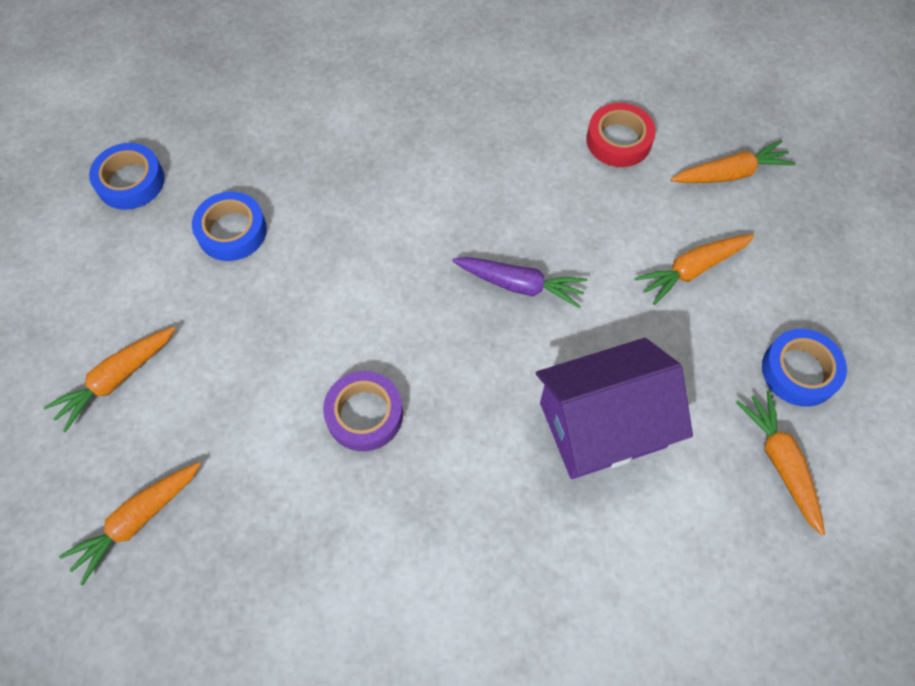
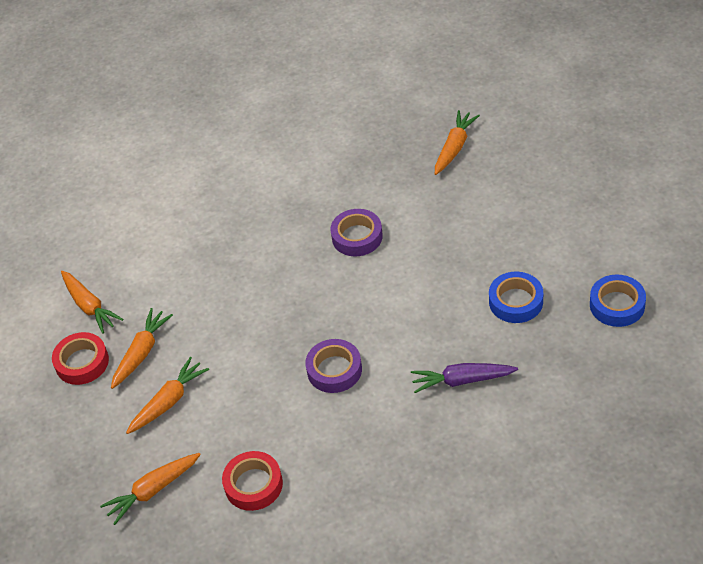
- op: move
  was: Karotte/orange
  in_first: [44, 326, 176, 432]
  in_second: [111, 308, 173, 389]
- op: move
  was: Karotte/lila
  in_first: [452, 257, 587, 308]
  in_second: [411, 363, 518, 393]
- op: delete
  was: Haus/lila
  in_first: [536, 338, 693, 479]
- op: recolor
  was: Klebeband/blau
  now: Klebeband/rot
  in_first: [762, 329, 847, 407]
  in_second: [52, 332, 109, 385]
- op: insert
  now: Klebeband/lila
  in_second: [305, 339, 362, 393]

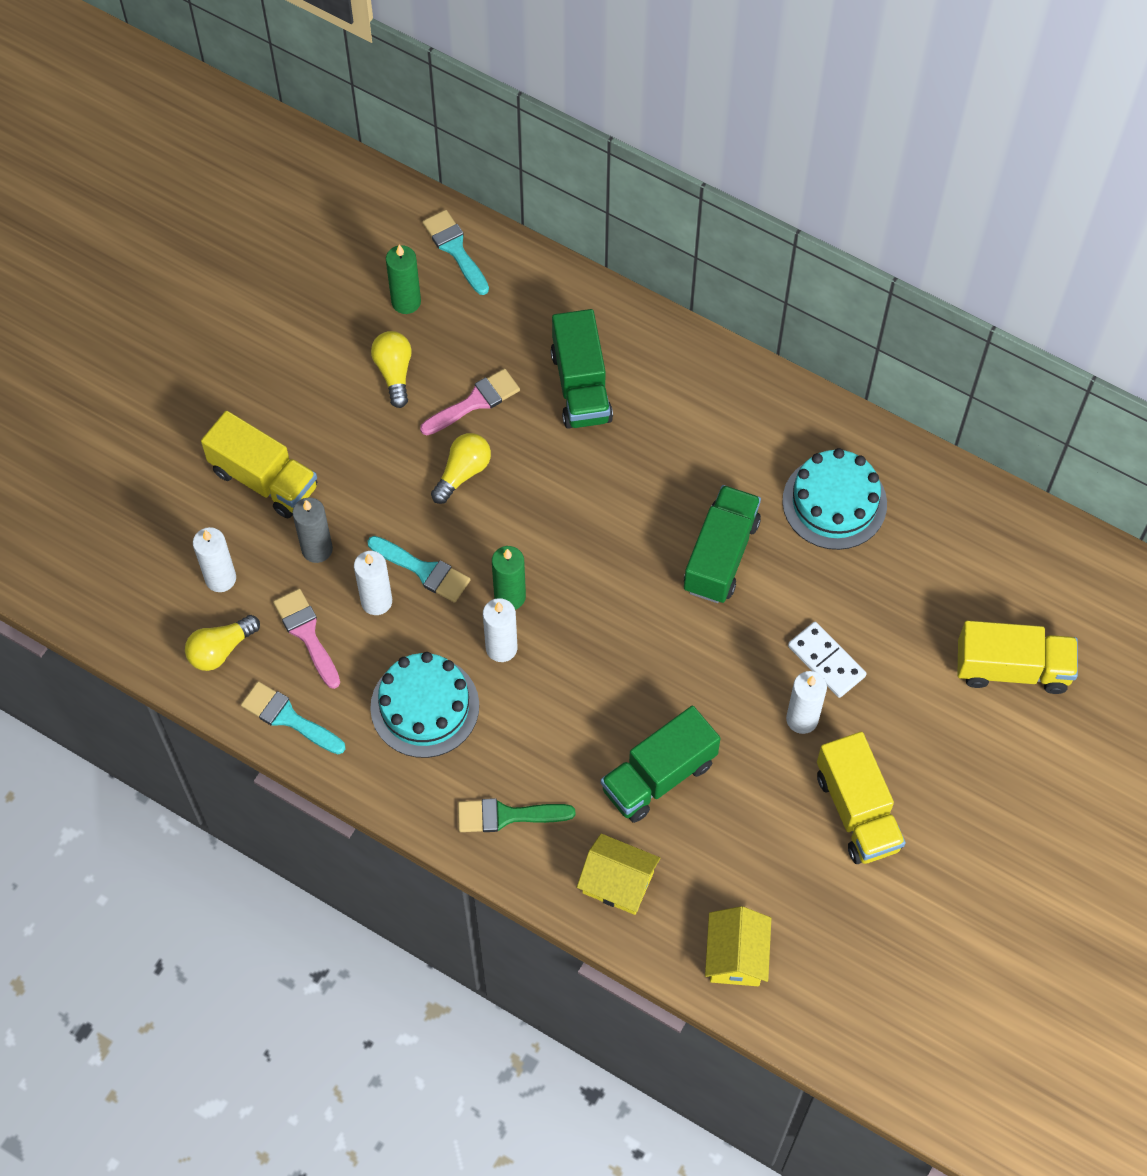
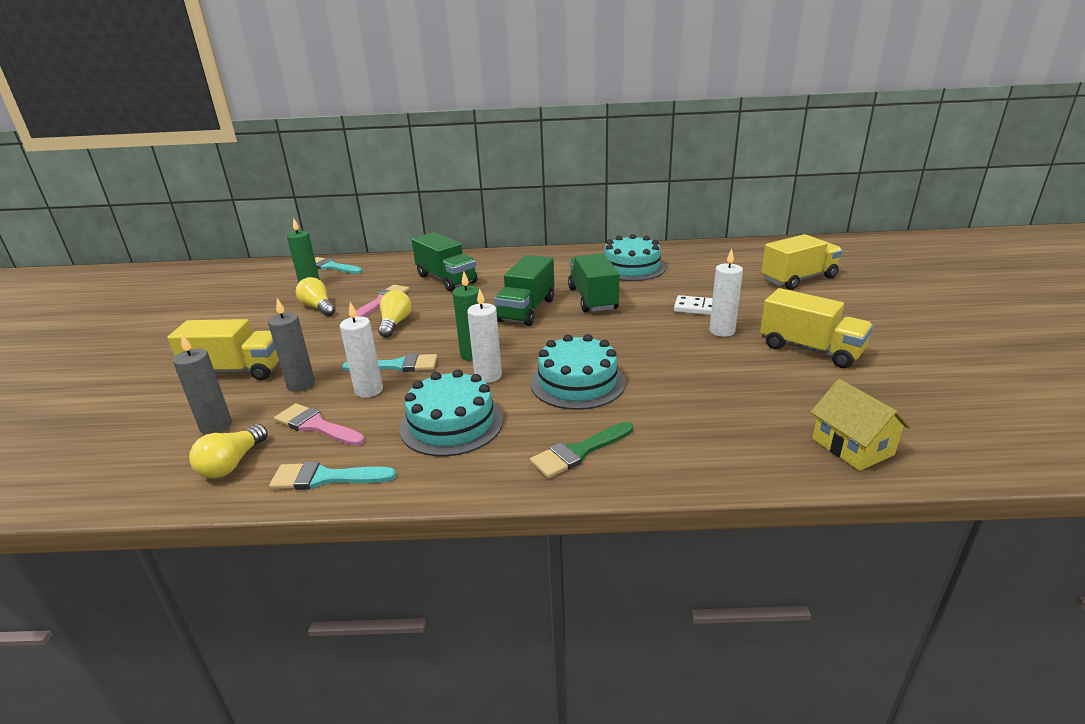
- op: recolor
  was: Kerze/weiß
  now: Kerze/grau
  in_first: [193, 527, 236, 592]
  in_second: [173, 334, 232, 435]
- op: delete
  was: Haus/gelb
  in_first: [577, 833, 660, 915]
- op: move
  was: Lastwagen/grün
  in_first: [601, 706, 721, 823]
  in_second: [494, 255, 554, 326]
- op: insert
  now: Kuchen/türkis
  in_second: [531, 334, 626, 410]

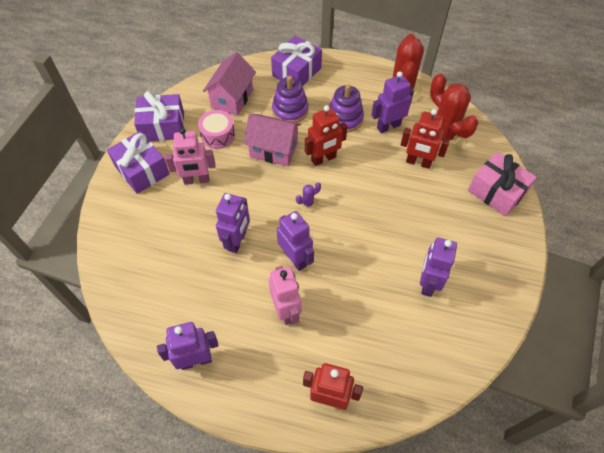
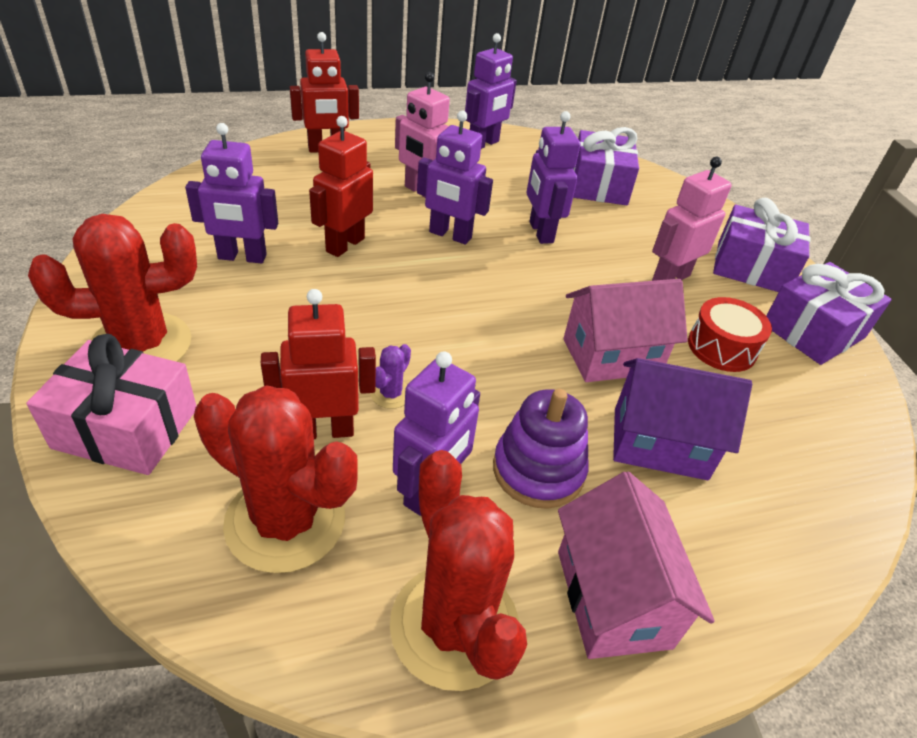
- op: recolor
  was: Trommel/rosa
  now: Trommel/rot
  in_first: [198, 110, 235, 149]
  in_second: [688, 297, 772, 372]
- op: move
  was: Haus/rosa
  in_first: [203, 52, 256, 116]
  in_second: [558, 471, 715, 659]
- op: move
  was: Geschenk/lila
  in_first: [271, 36, 322, 86]
  in_second: [573, 127, 639, 205]
- op: replace
  was: Stapelspielzeug/lila
  now: Haus/lila
  in_first: [272, 76, 309, 123]
  in_second: [613, 358, 752, 480]
- op: move
  was: Kaktus/lila
  in_first: [296, 182, 321, 212]
  in_second: [371, 344, 411, 409]
- op: move
  was: Roboter/rot
  in_first: [305, 105, 348, 166]
  in_second: [309, 116, 373, 257]
- op: rotate
  was: Roboter/lila
  in_first: [420, 238, 457, 297]
  in_second: [185, 123, 278, 264]
  clockwise: 105
- op: insert
  now: Kaktus/rot
  in_second: [28, 214, 197, 362]

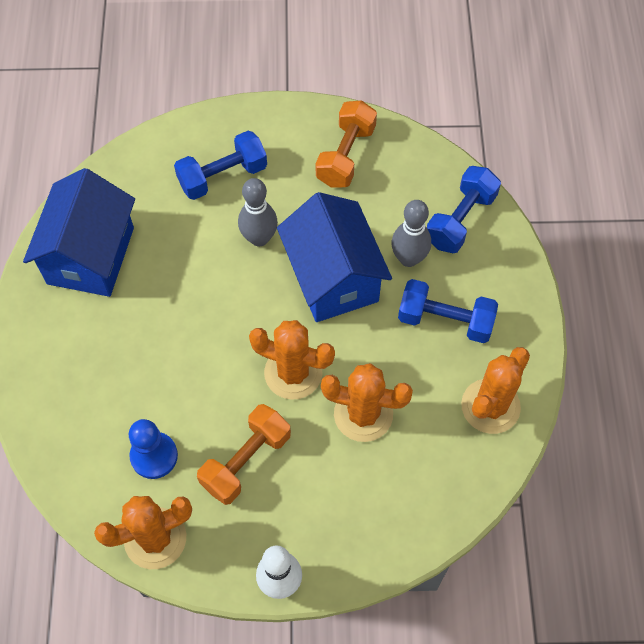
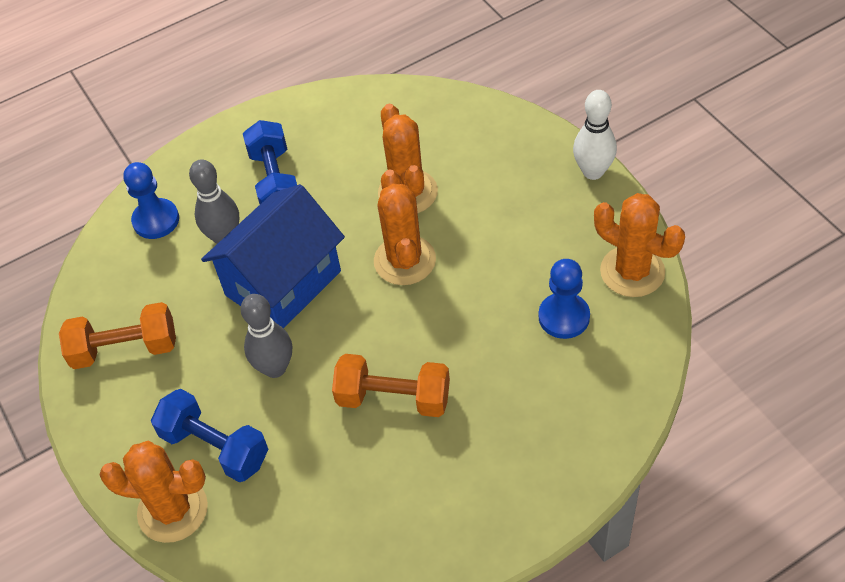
- op: delete
  was: Haus/blau
  in_first: [23, 168, 135, 297]
- op: move
  was: Hantel/orange
  in_first: [197, 404, 291, 505]
  in_second: [332, 354, 450, 417]
- op: replace
  was: Hantel/blau
  now: Bauer/blau
  in_first: [427, 166, 501, 253]
  in_second: [123, 162, 179, 239]
- op: move
  was: Kaktus/orange
  in_first: [461, 347, 530, 434]
  in_second: [99, 441, 208, 543]

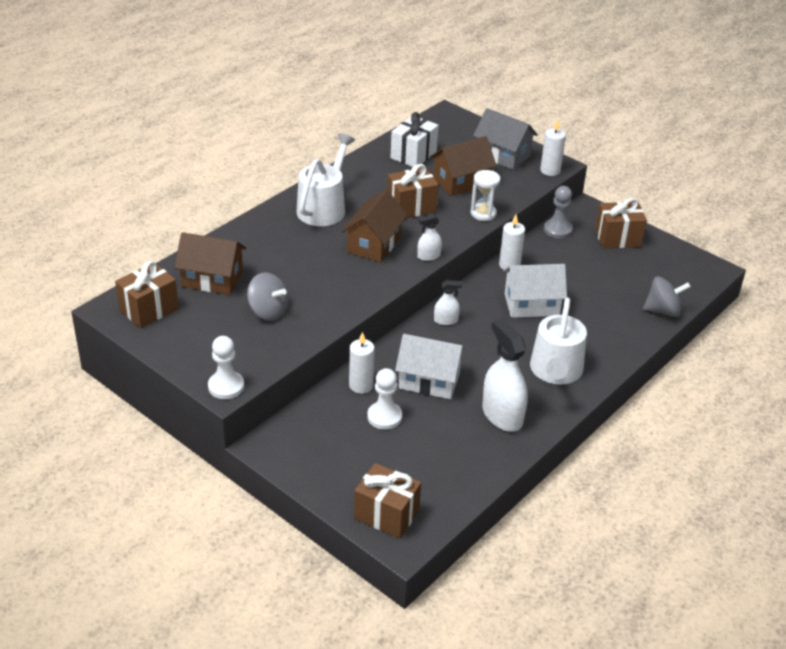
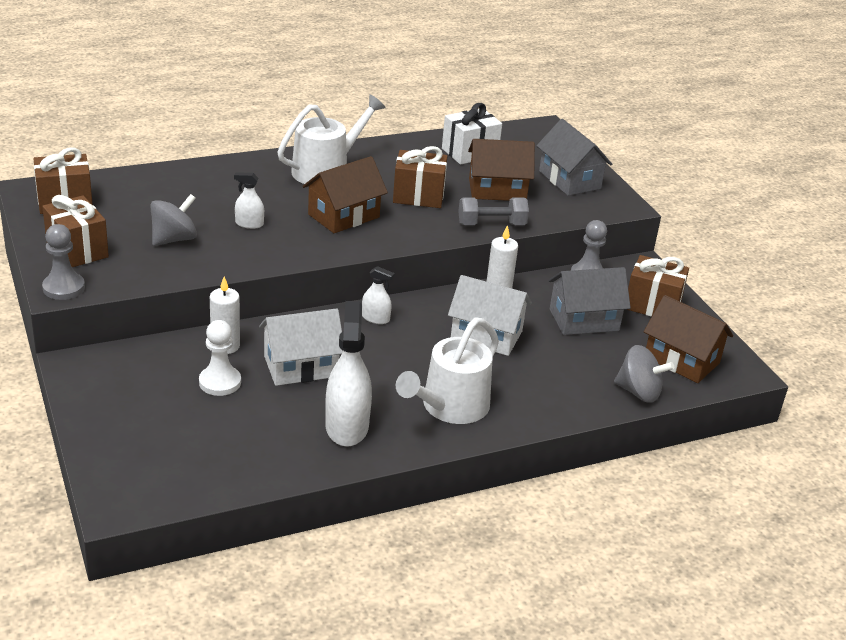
- op: move
  was: Haus/braun
  in_first: [175, 232, 246, 295]
  in_second: [644, 295, 733, 383]
- op: recolor
  was: Bauer/weiß
  now: Bauer/grau
  in_first: [208, 336, 244, 399]
  in_second: [42, 224, 85, 300]
- op: rotate
  was: Kreisel/grau
  in_first: [247, 273, 288, 321]
  in_second: [150, 194, 197, 246]
  clockwise: -105
- op: move
  was: Geschenk/braun
  in_first: [354, 463, 421, 539]
  in_second: [42, 195, 109, 267]
- op: rotate
  was: Haus/weiß
  in_first: [395, 334, 466, 399]
  in_second: [259, 308, 343, 386]
  clockwise: -60
- op: move
  was: Sprühflasche/weiß
  in_first: [417, 215, 442, 261]
  in_second: [234, 172, 264, 229]
- op: replace
  was: Sanduhr/weiß
  now: Hantel/grau
  in_first: [470, 170, 500, 221]
  in_second: [458, 198, 529, 225]
- op: delete
  was: Kerze/weiß
  in_first: [540, 119, 566, 176]
- op: insert
  now: Haus/grau
  in_second: [549, 267, 631, 335]

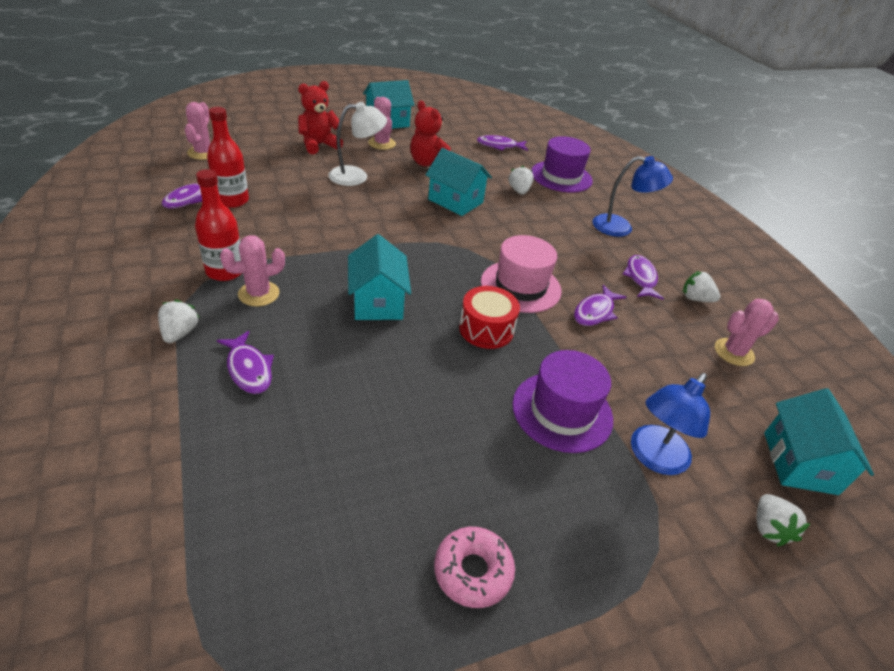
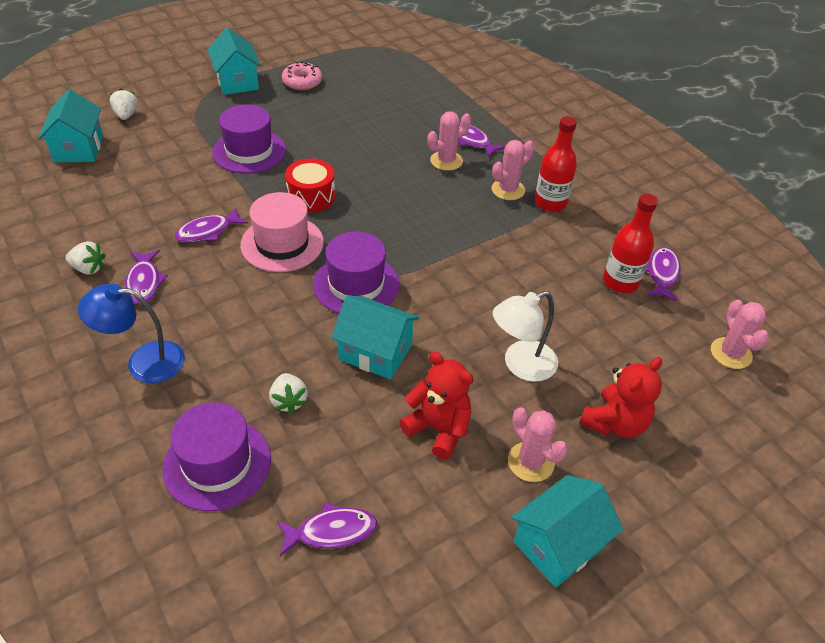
- op: delete
  was: Erdbeere/weiß
  in_first: [158, 300, 200, 343]
- op: move
  was: Haus/türkis
  in_first: [348, 234, 411, 320]
  in_second: [207, 28, 261, 95]
- op: rotate
  was: Fisch/lila
  in_first: [574, 285, 626, 326]
  in_second: [174, 207, 248, 243]
  clockwise: -150
- op: delete
  was: Lampe/blau
  in_first: [631, 373, 710, 475]
- op: move
  was: Kaktus/rosa
  in_first: [715, 298, 779, 366]
  in_second: [427, 111, 471, 171]
- op: insert
  now: Hut/lila
  in_second: [313, 232, 399, 314]

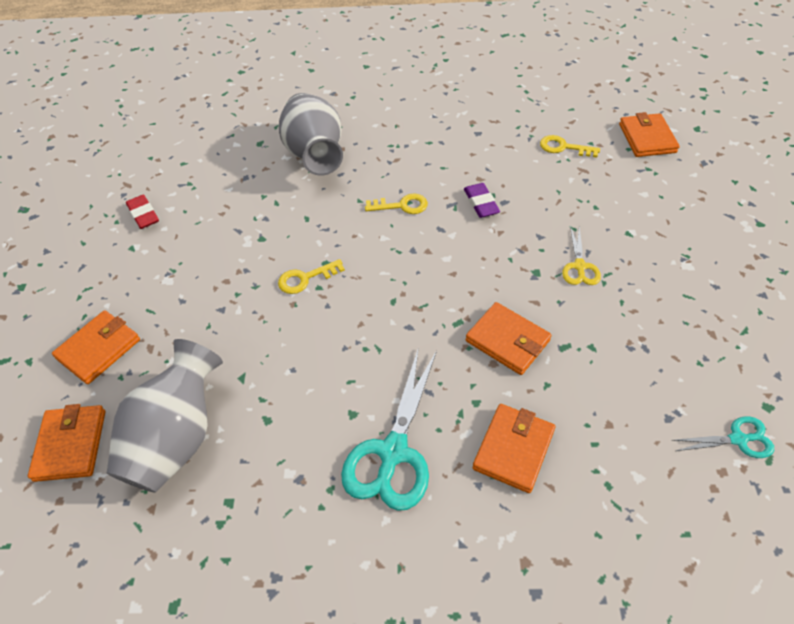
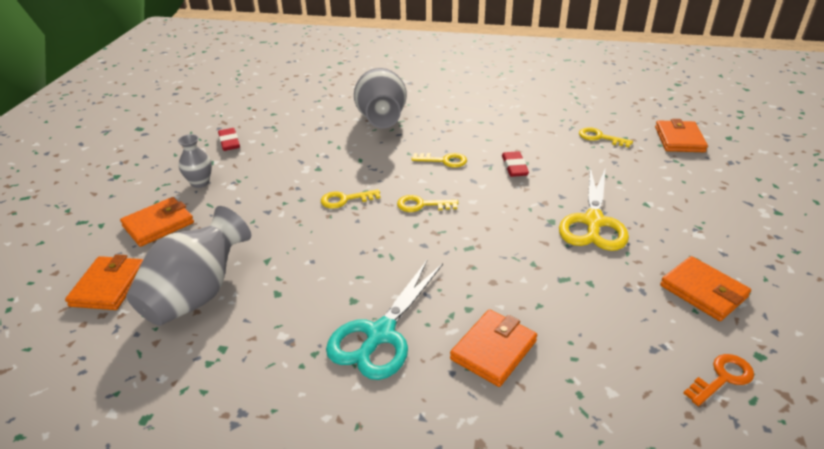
- op: recolor
  was: Radiergummi/lila
  now: Radiergummi/rot
  in_first: [464, 183, 500, 218]
  in_second: [502, 151, 529, 177]
- op: move
  was: Geldbörse/orange
  in_first: [466, 302, 551, 375]
  in_second: [660, 256, 751, 321]
- op: resize
  was: Schere/gelb
  in_first: [562, 226, 601, 285]
  in_second: [559, 167, 629, 251]
  ratio: 1.9
- op: replace
  was: Schere/türkis
  now: Schlüssel/orange
  in_first: [672, 416, 774, 458]
  in_second: [683, 354, 754, 406]
- op: insert
  now: Vase/grau
  in_second: [178, 134, 212, 188]
- op: insert
  now: Schlüssel/gelb
  in_second: [397, 195, 458, 212]

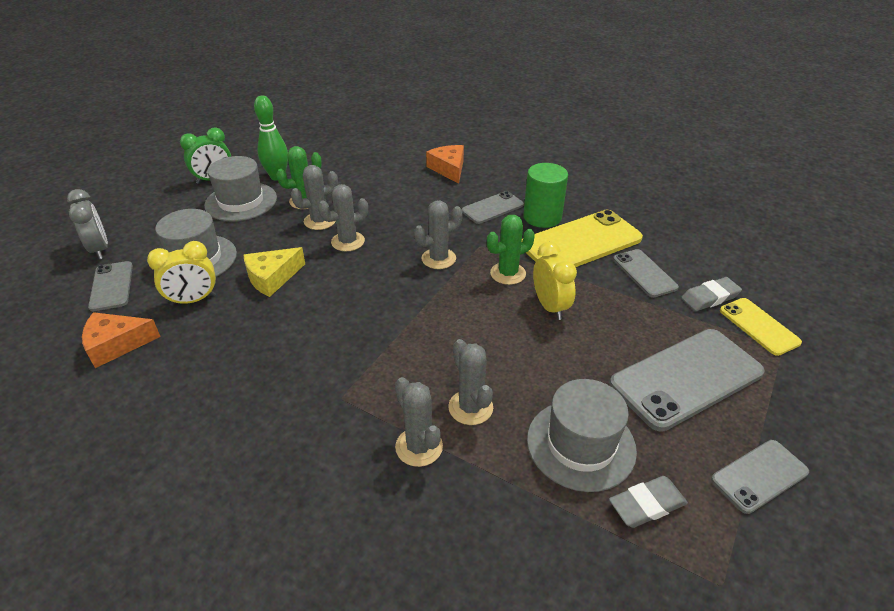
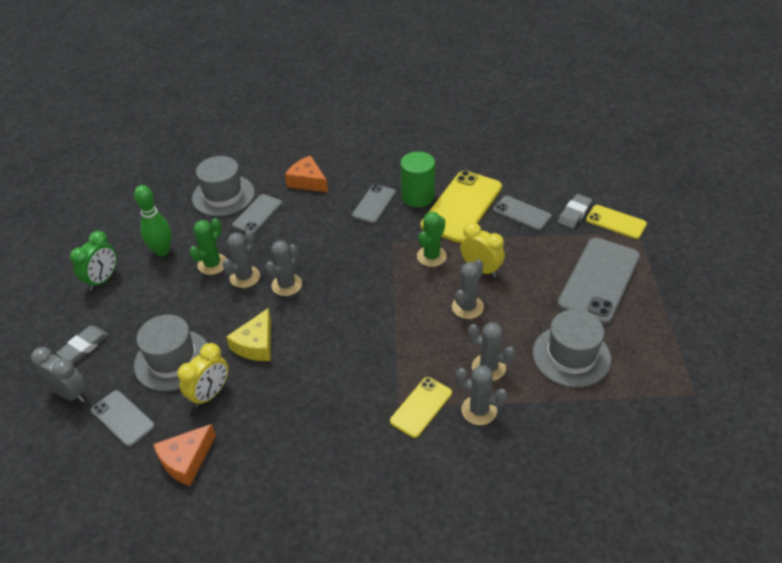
- op: move
  was: Hut/grau
  in_first: [204, 156, 277, 222]
  in_second: [192, 156, 255, 216]
- op: move
  was: Kaktus/grau
  in_first: [414, 201, 463, 269]
  in_second: [452, 259, 484, 319]
- op: move
  was: Radiergummi/grau
  in_first: [609, 476, 688, 528]
  in_second: [56, 326, 109, 363]
- op: move
  was: Handy/grau
  in_first: [711, 440, 809, 514]
  in_second: [232, 194, 282, 234]
- op: insert
  now: Handy/gelb
  in_second: [390, 377, 452, 438]

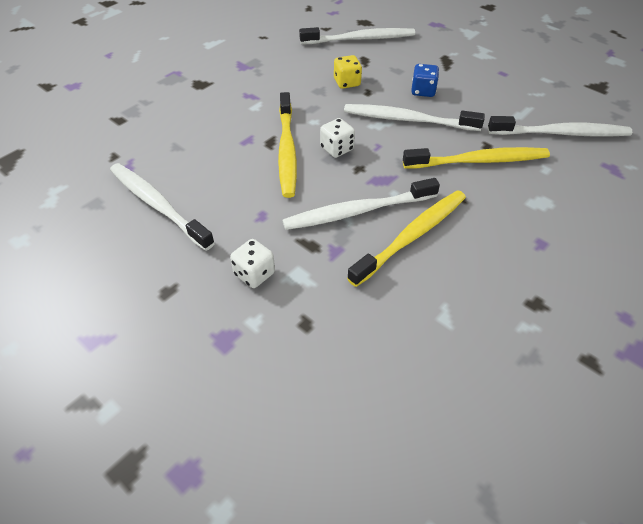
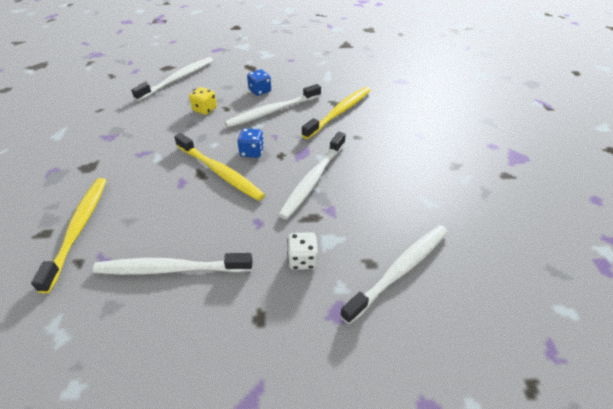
- op: recolor
  was: Spielwürfel/weiß
  now: Spielwürfel/blau
  in_first: [320, 118, 355, 158]
  in_second: [238, 128, 264, 158]
- op: move
  was: Zahnbürste/gelb
  in_first: [347, 190, 466, 287]
  in_second: [31, 178, 107, 293]
- op: move
  was: Zahnbürste/weiß
  in_first: [488, 116, 632, 137]
  in_second: [340, 225, 448, 324]

